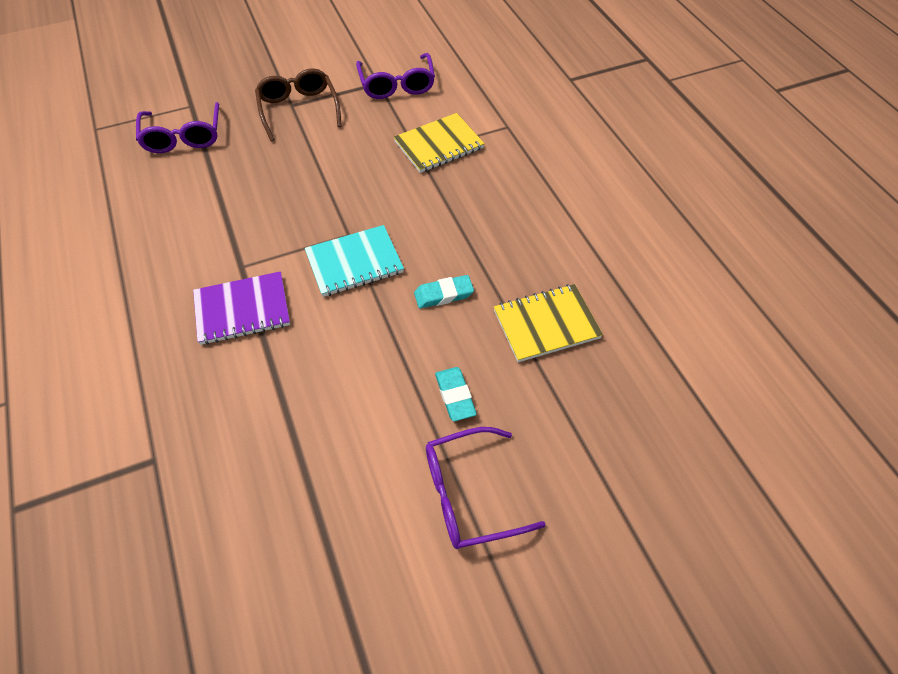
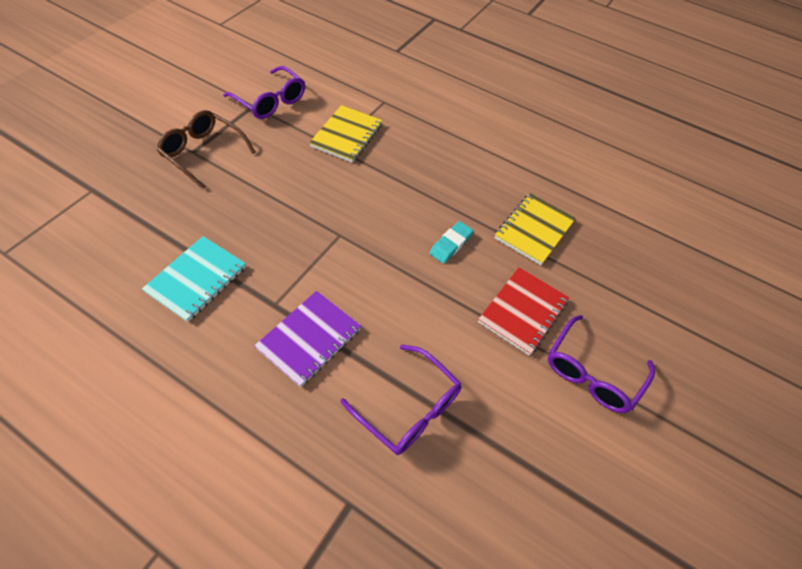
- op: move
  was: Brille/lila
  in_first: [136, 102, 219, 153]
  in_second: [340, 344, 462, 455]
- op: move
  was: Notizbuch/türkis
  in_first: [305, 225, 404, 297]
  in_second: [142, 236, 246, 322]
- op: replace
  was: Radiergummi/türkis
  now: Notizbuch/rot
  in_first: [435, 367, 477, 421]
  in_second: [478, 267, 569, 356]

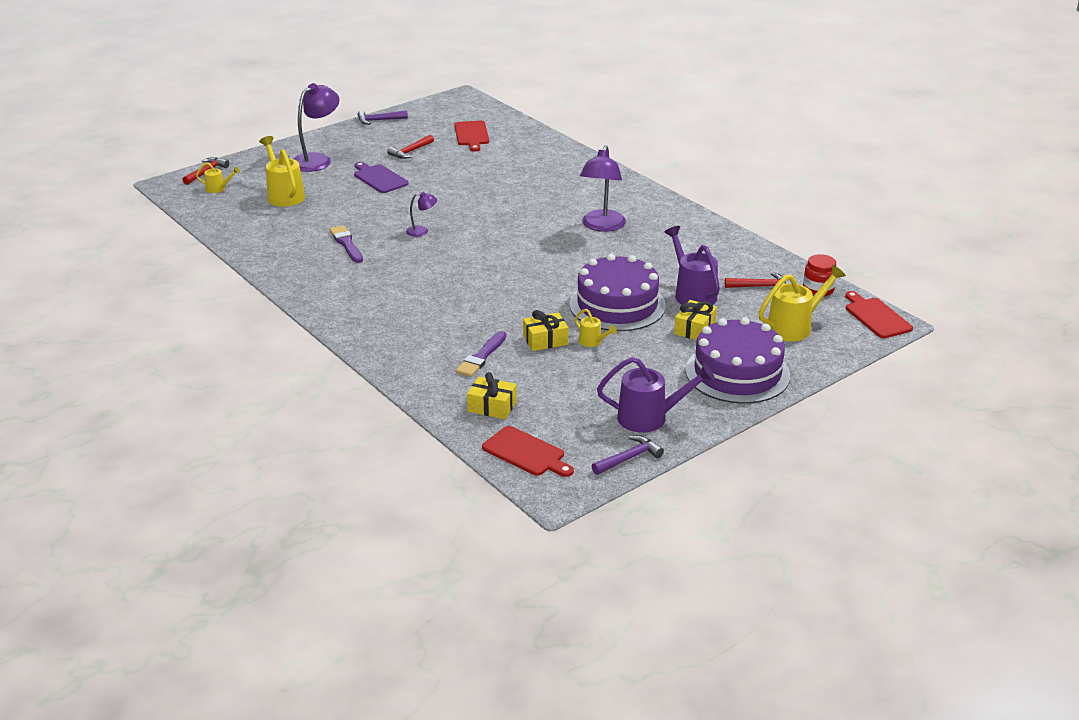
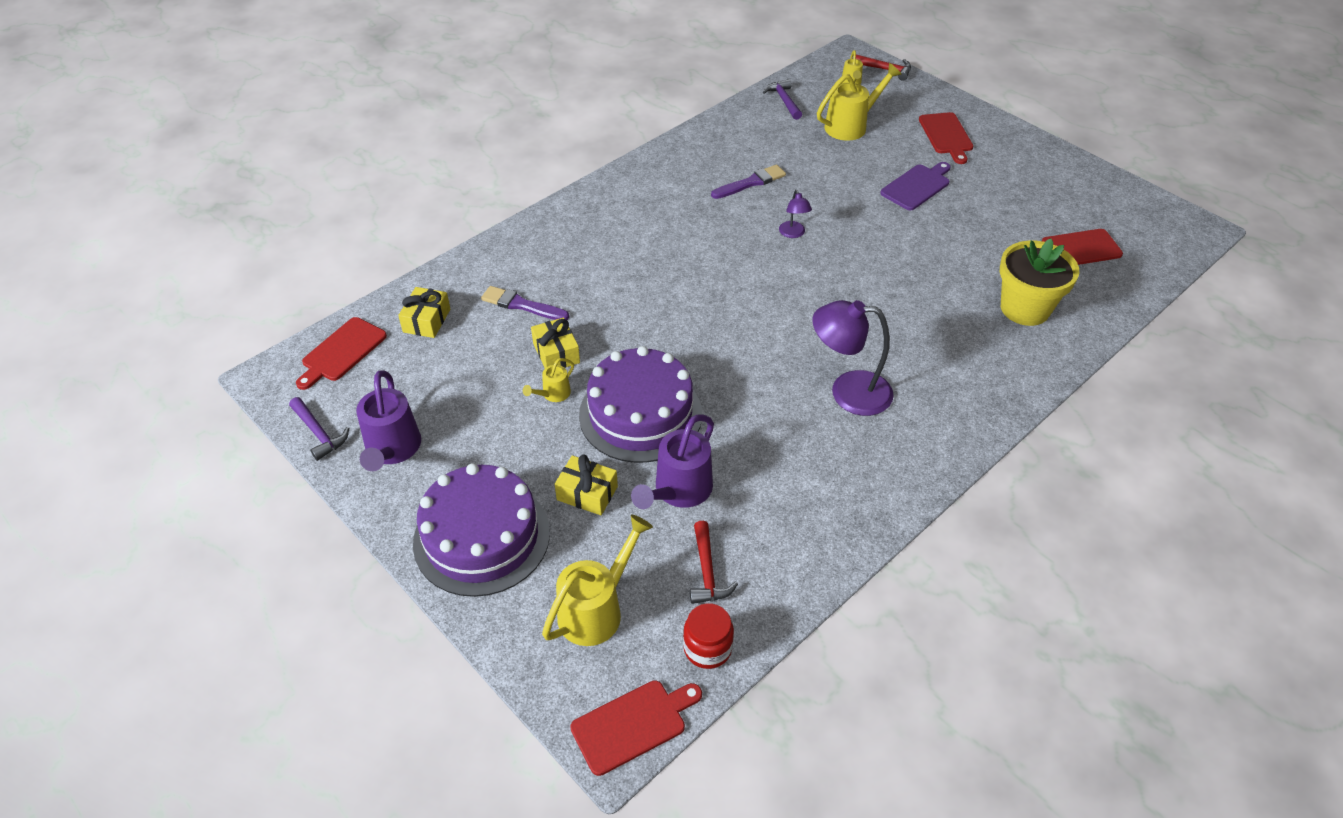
- op: replace
  was: Lampe/lila
  now: Schneidebrett/rot
  in_first: [293, 83, 339, 172]
  in_second: [919, 112, 973, 164]
- op: move
  was: Hammer/lila
  in_first: [357, 111, 408, 125]
  in_second: [763, 79, 802, 120]
- op: delete
  was: Hammer/rot
  in_first: [387, 135, 434, 159]
- op: rotate
  was: Gießkanne/lila
  in_first: [665, 226, 720, 305]
  in_second: [631, 414, 714, 509]
  clockwise: 150
- op: rotate
  was: Gießkanne/gelb
  in_first: [758, 265, 846, 341]
  in_second: [542, 515, 653, 646]
  clockwise: -105
- op: insert
  now: Blumentopf/gelb
  in_second: [1000, 239, 1079, 326]

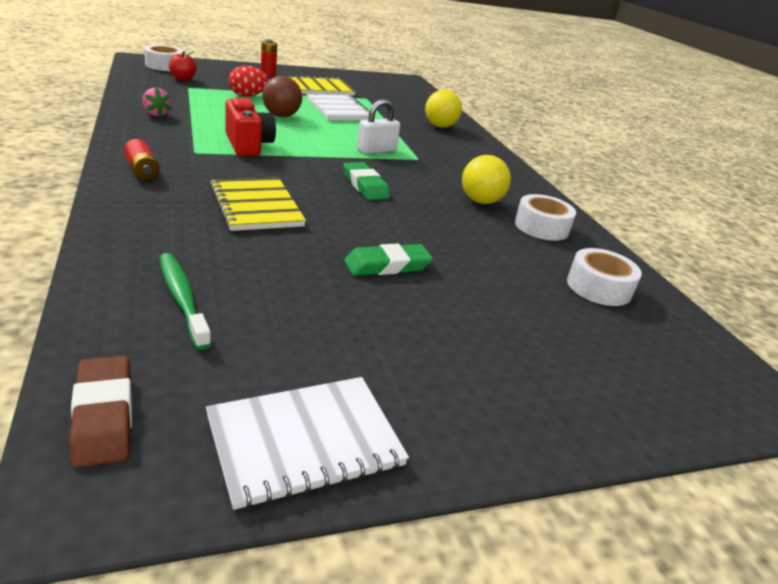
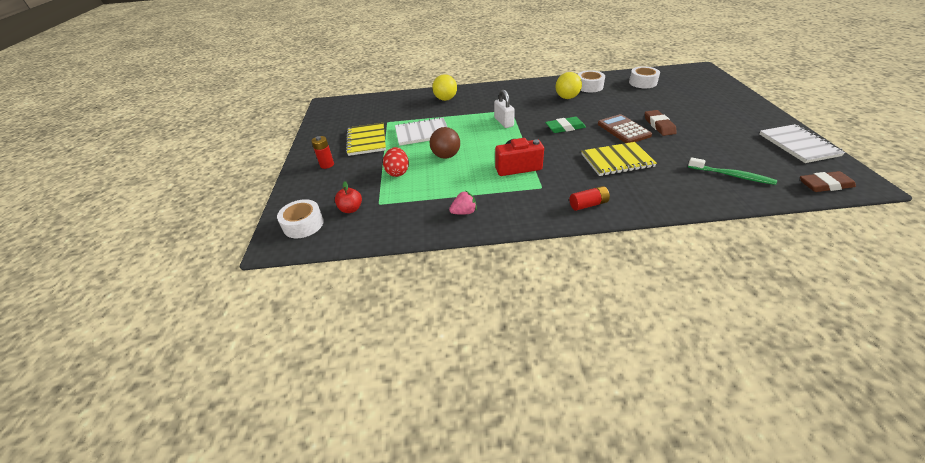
- op: rotate
  was: Zahnbürste/grün
  in_first: [159, 253, 212, 350]
  in_second: [688, 157, 777, 185]
  clockwise: -135
- op: recolor
  was: Radiergummi/grün
  now: Radiergummi/braun
  in_first: [344, 244, 433, 276]
  in_second: [645, 110, 677, 136]
- op: insert
  now: Taschenrechner/braun
  in_second: [598, 114, 652, 143]

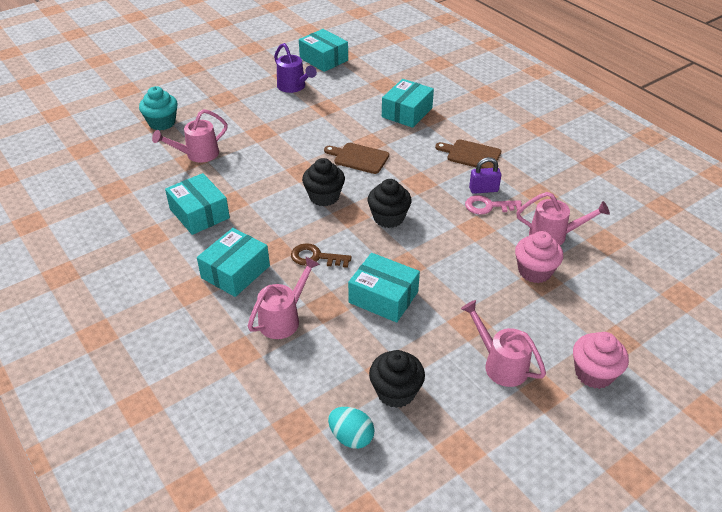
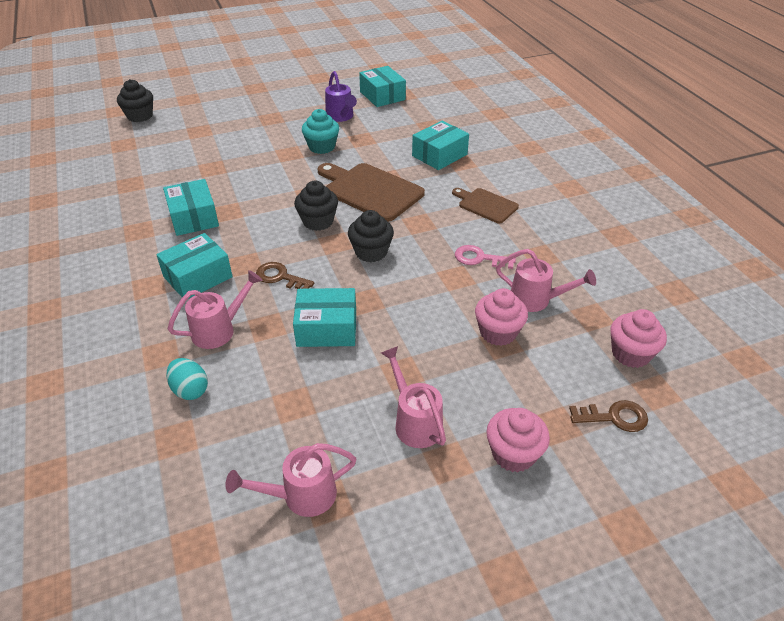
- op: move
  was: Muffin/türkis
  in_first: [139, 86, 178, 130]
  in_second: [302, 109, 339, 154]
- op: move
  was: Gießkanne/rosa
  in_first: [152, 109, 228, 163]
  in_second: [225, 443, 357, 517]
- op: resize
  was: Schneidebrett/braun
  in_first: [324, 143, 389, 174]
  in_second: [318, 163, 425, 222]
  ratio: 1.73
- op: move
  was: Ei/türkis
  in_first: [328, 407, 375, 449]
  in_second: [166, 358, 208, 400]
- op: rotate
  was: Schachtel/türkis
  in_first: [348, 253, 420, 323]
  in_second: [293, 288, 356, 347]
  clockwise: -45
- op: move
  was: Muffin/schwarz
  in_first: [369, 350, 425, 408]
  in_second: [117, 79, 153, 122]
- op: delete
  was: Vorhängeschloss/lila
  in_first: [469, 157, 501, 194]
- op: insert
  now: Schlüssel/braun
  in_second: [569, 400, 648, 432]
- op: insert
  now: Muffin/rosa
  in_second: [611, 309, 667, 368]

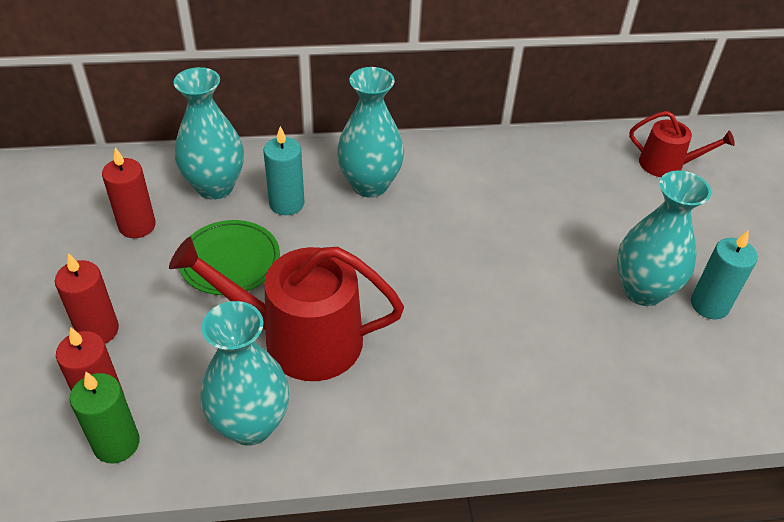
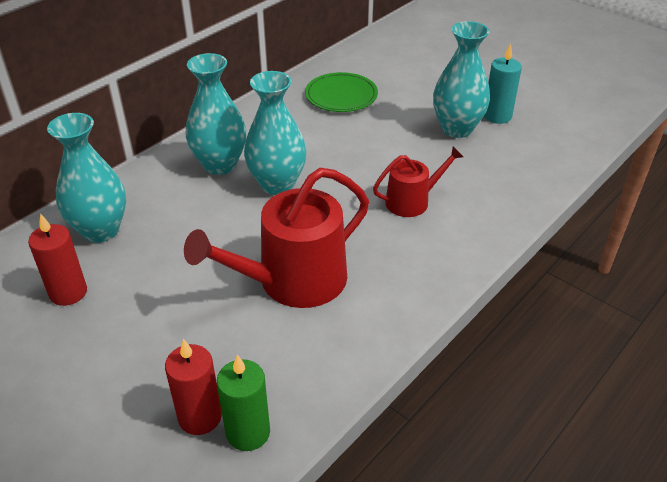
- op: delete
  was: Kerze/rot
  in_first: [55, 253, 119, 344]
- op: move
  was: Teller/grün
  in_first: [179, 220, 280, 295]
  in_second: [305, 72, 378, 112]
- op: move
  was: Vase/türkis
  in_first: [200, 301, 290, 445]
  in_second: [244, 71, 307, 195]
- op: delete
  was: Kerze/türkis
  in_first: [263, 126, 304, 215]
- op: move
  was: Gießkanne/rot
  in_first: [629, 111, 735, 177]
  in_second: [373, 146, 463, 217]

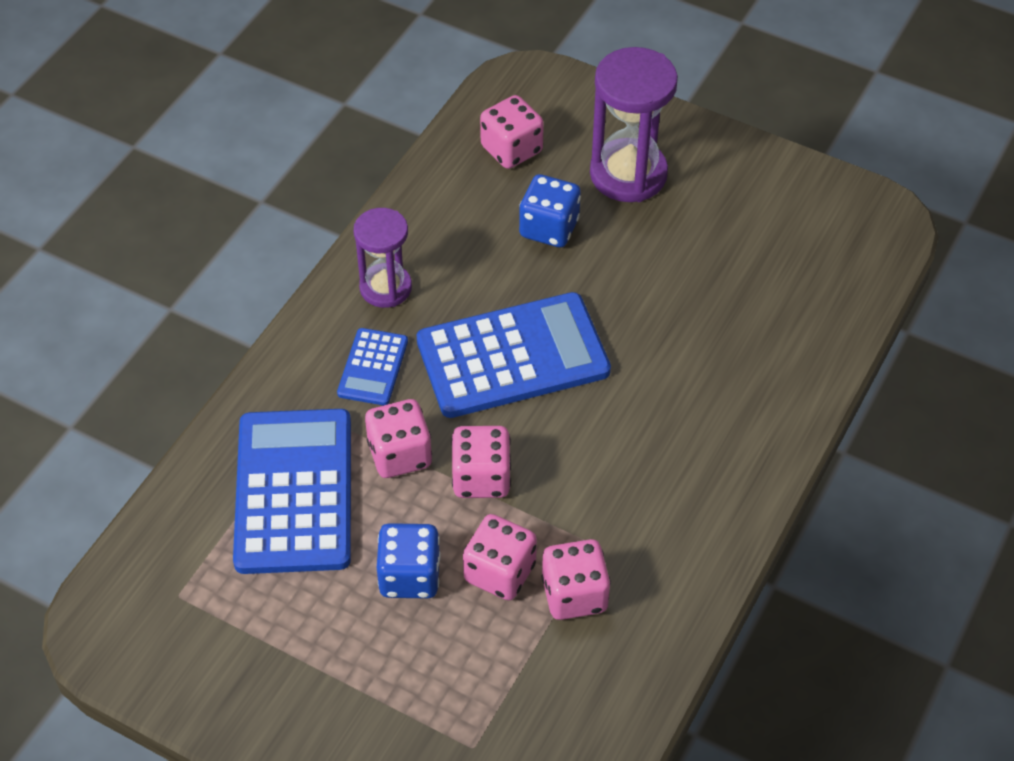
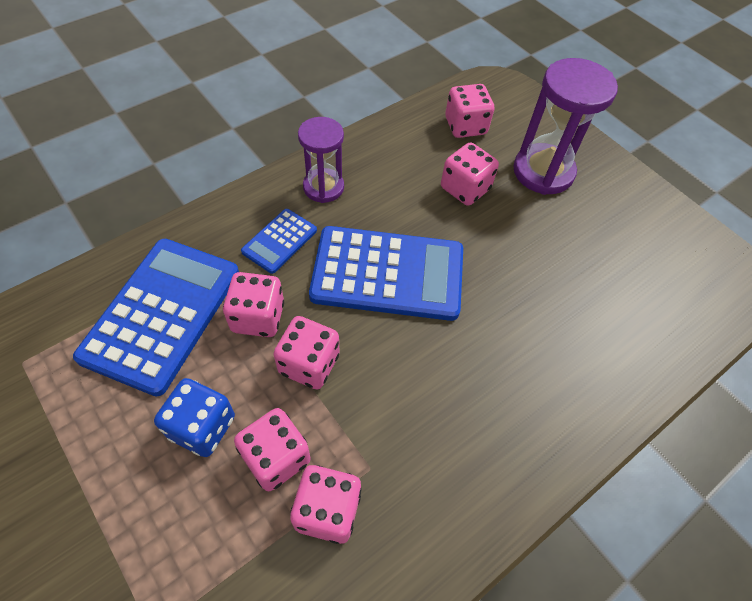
- op: recolor
  was: Spielwürfel/blau
  now: Spielwürfel/rosa
  in_first: [519, 174, 581, 247]
  in_second: [441, 142, 499, 206]

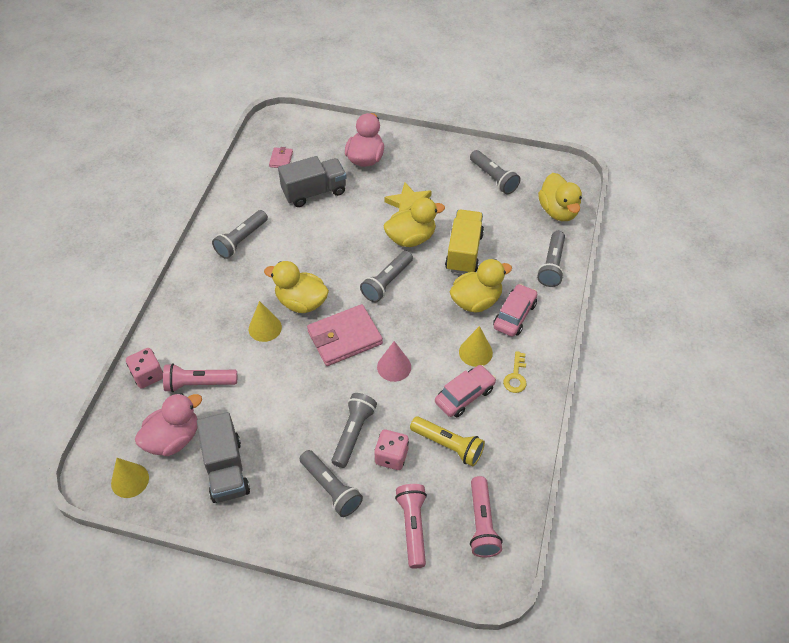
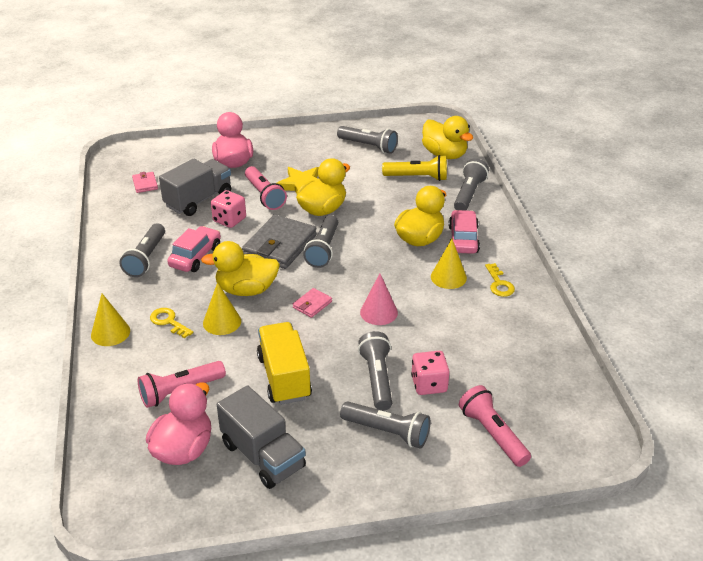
- op: move
  was: Kegel/gelb
  in_first: [111, 458, 149, 498]
  in_second: [91, 293, 130, 346]
- op: move
  was: Spielwürfel/rosa
  in_first: [126, 348, 163, 389]
  in_second: [211, 190, 246, 228]
- op: resize
  was: Geldbörse/rosa
  in_first: [307, 304, 383, 366]
  in_second: [293, 288, 332, 318]
  ratio: 0.47
- op: move
  was: Taschenlampe/gelb
  in_first: [410, 416, 485, 466]
  in_second: [382, 155, 447, 181]
- op: move
  was: Auto/rosa
  in_first: [435, 365, 496, 417]
  in_second: [167, 226, 221, 272]
- op: move
  was: Lastwagen/gelb
  in_first: [445, 210, 484, 274]
  in_second: [257, 322, 312, 405]
- op: move
  was: Taschenlampe/rosa
  in_first: [470, 476, 503, 557]
  in_second: [245, 166, 287, 210]
- op: rotate
  was: Taschenlampe/grau
  in_first: [537, 231, 565, 287]
  in_second: [454, 158, 489, 210]
  clockwise: -150
- op: insert
  now: Schlüssel/gelb
  in_second: [150, 308, 193, 338]
- op: insert
  now: Geldbörse/grau
  in_second: [242, 214, 317, 269]

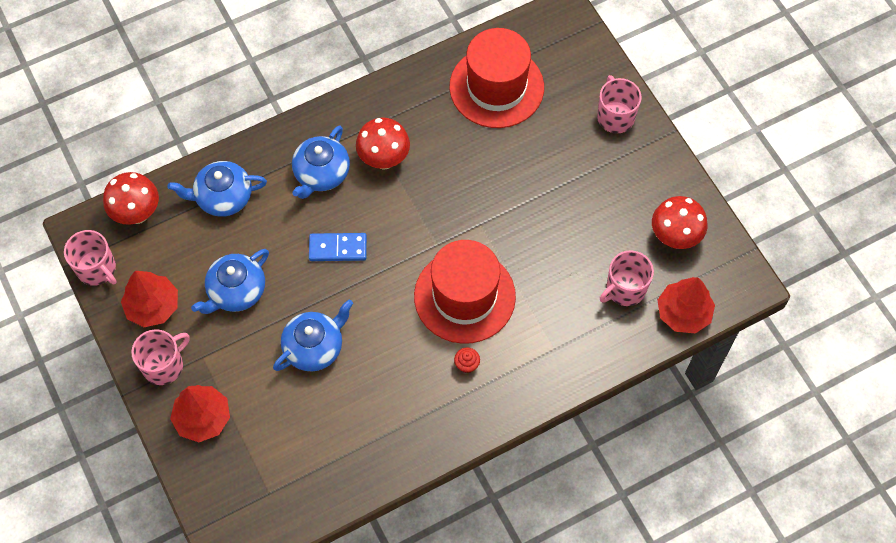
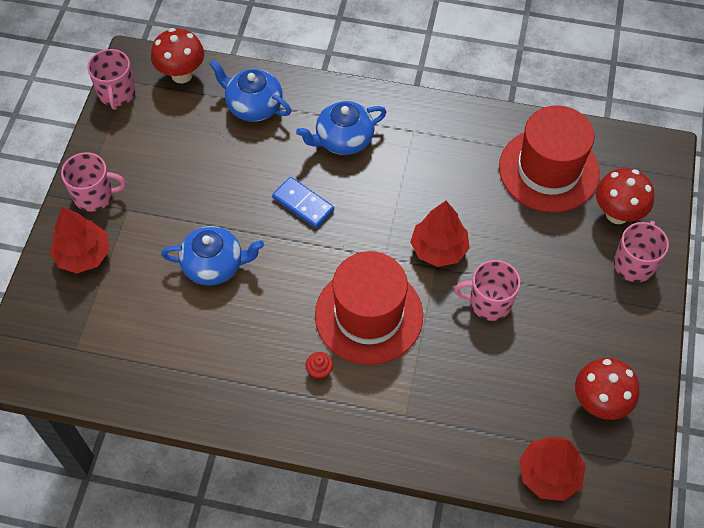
- op: move
  was: Baum/rot
  in_first: [121, 271, 178, 327]
  in_second: [410, 201, 470, 267]
- op: delete
  was: Teekanne/blau
  in_first: [191, 249, 269, 314]
- op: move
  was: Pilz/rot
  in_first: [356, 118, 410, 170]
  in_second: [596, 168, 654, 224]
- op: move
  was: Tasse/rosa
  in_first: [600, 251, 654, 306]
  in_second: [454, 260, 520, 321]

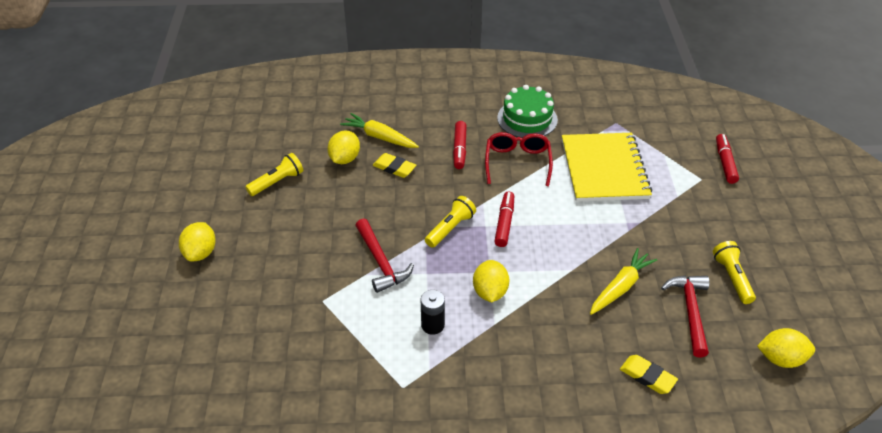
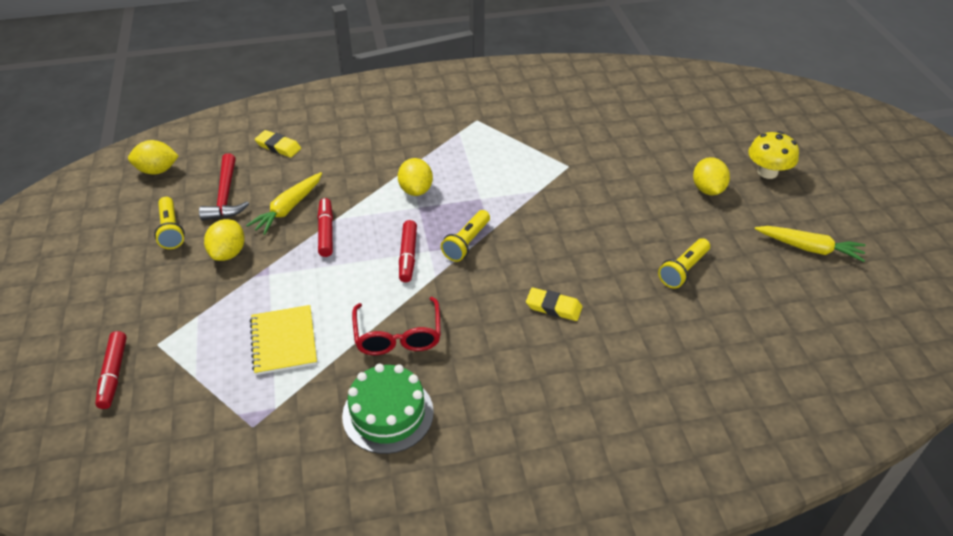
- op: move
  was: Zitrone/gelb
  in_first: [327, 131, 360, 164]
  in_second: [204, 219, 245, 261]
- op: move
  was: Karotte/gelb
  in_first: [340, 113, 419, 148]
  in_second: [755, 226, 865, 262]
- op: delete
  was: Hammer/rot
  in_first: [355, 218, 414, 293]
- op: delete
  was: Batterie/schwarz
  in_first: [421, 290, 445, 335]
- op: move
  was: Filzstift/rot
  in_first: [453, 121, 467, 169]
  in_second: [317, 198, 333, 257]
- op: resize
  was: Notizbuch/gelb
  in_first: [562, 133, 652, 202]
  in_second: [250, 305, 317, 375]
  ratio: 0.62
- op: insert
  now: Pilz/gelb
  in_second: [748, 131, 799, 179]

